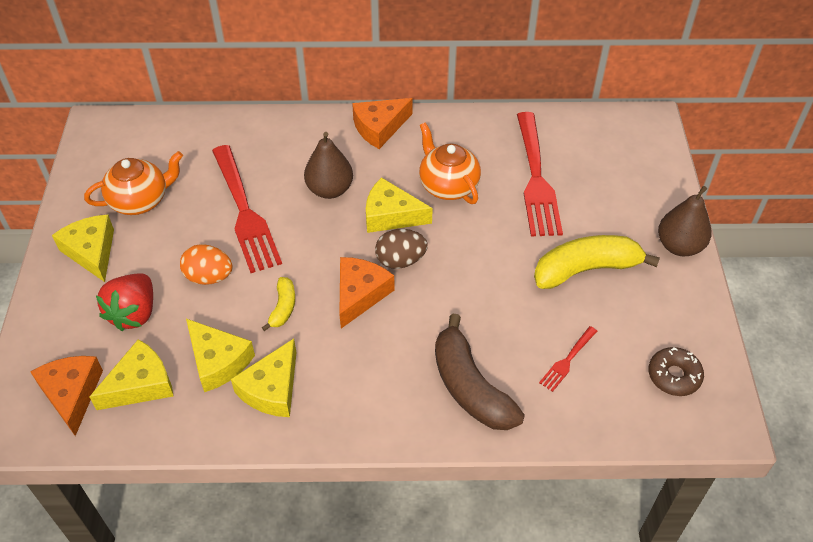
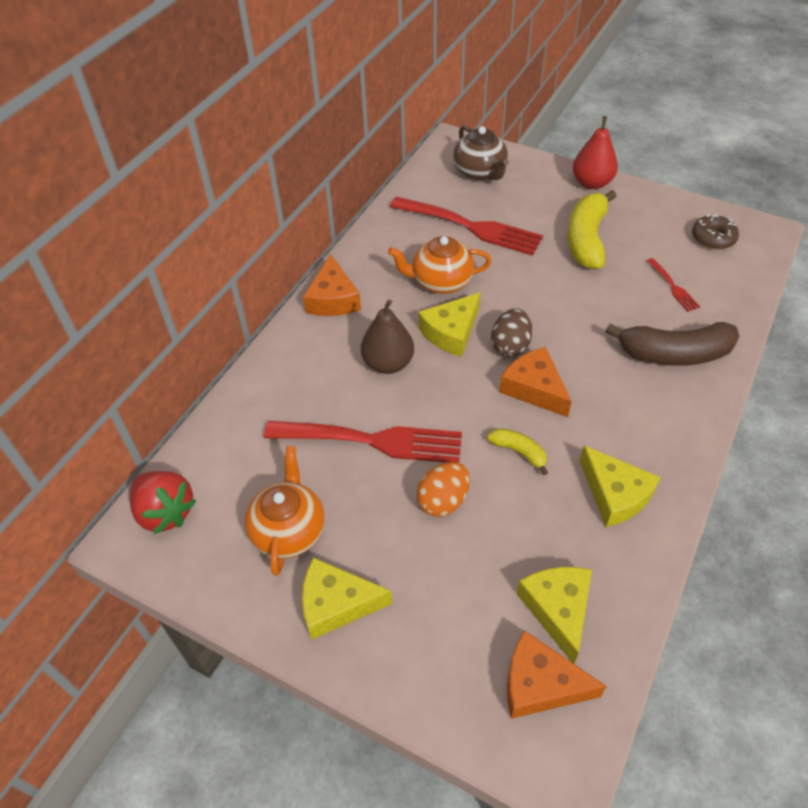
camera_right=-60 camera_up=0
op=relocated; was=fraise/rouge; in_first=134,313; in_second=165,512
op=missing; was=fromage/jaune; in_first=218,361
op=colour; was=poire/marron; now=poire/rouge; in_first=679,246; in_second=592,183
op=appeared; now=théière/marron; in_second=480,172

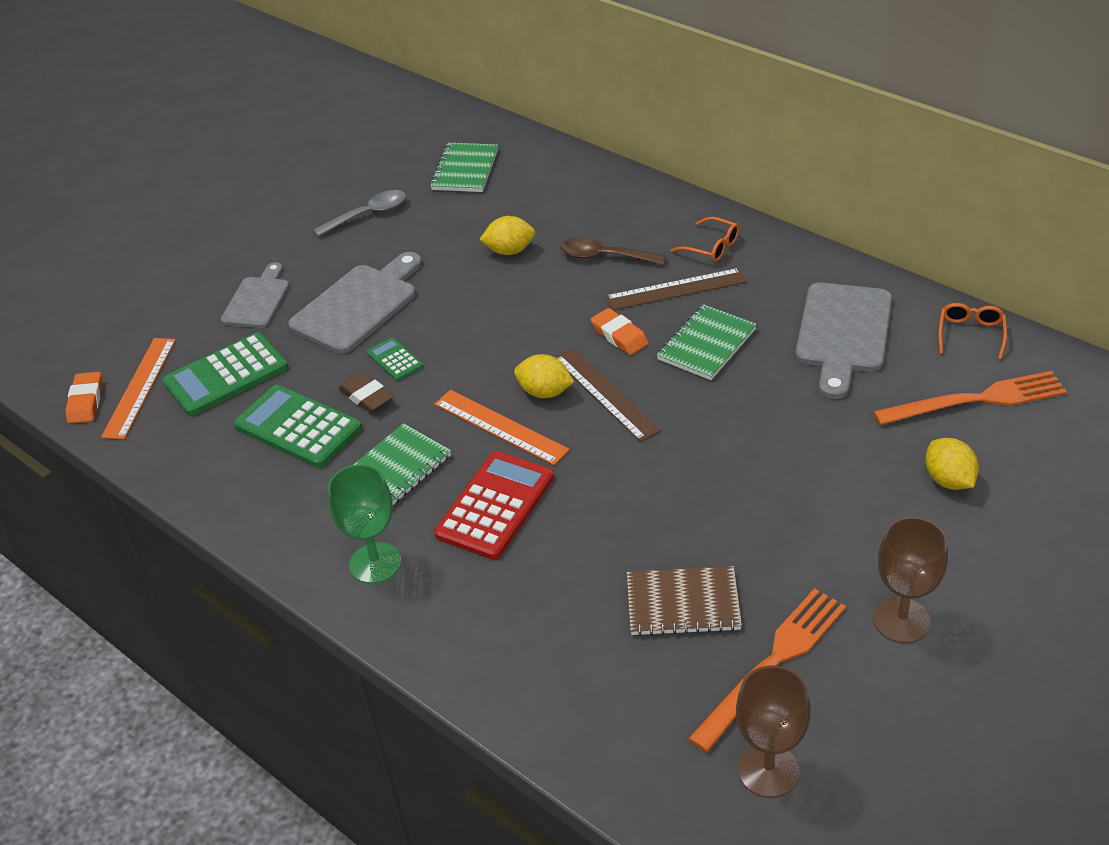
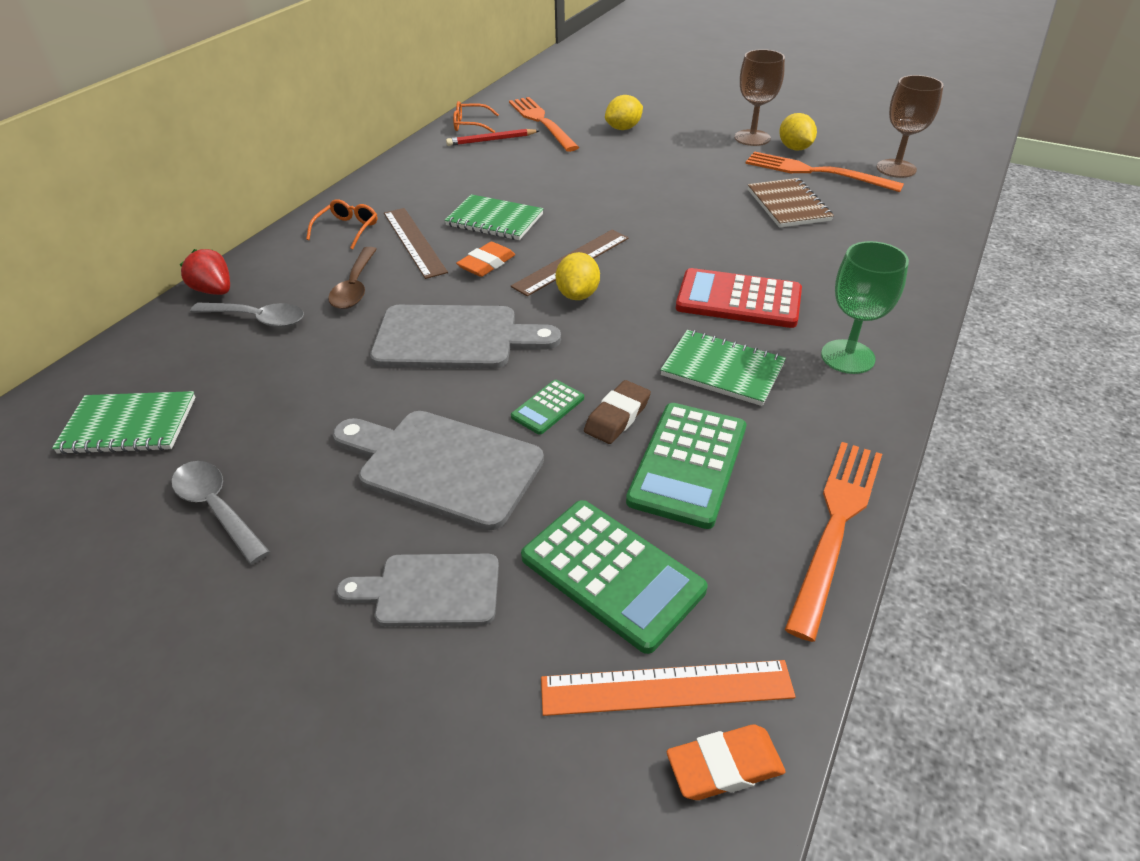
camera_right=-105 camera_up=0
op=missing; was=règle/orange; in_first=500,427
op=relocated; was=citron/jaune; in_first=509,251; in_second=794,148
op=relocated; was=planche à découper/gris; in_first=843,333; in_second=454,338
op=appeared; now=fraise/rouge; in_second=214,291
op=appeared; now=cuillère/gris; in_second=258,319
op=appeared; now=crayon/rouge; in_second=491,140
op=appeared; now=fourchette/orange; in_second=836,526

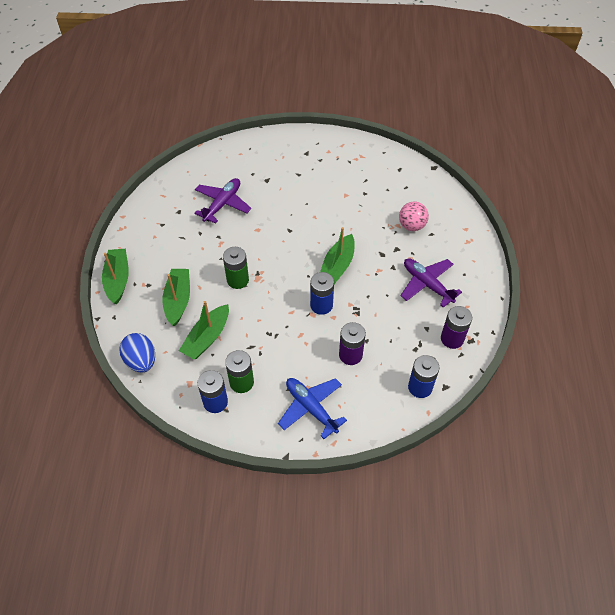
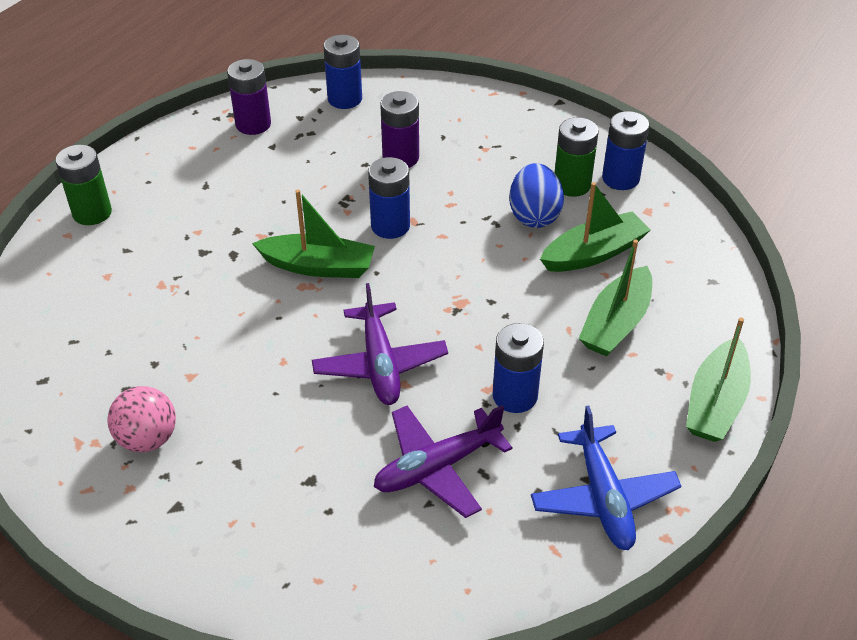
camera_right=-150 camera_up=-10
op=relocated; was=œuf/bleu; in_first=141,361; in_second=534,215
op=relocated; was=pile/vert; in_first=237,280; in_second=92,213
op=relocated; was=avion/bleu; in_first=311,408; in_second=603,497
op=spun; was=bateau/vert; in_first=337,266; in_second=318,266; clockwise=45
op=relocated; was=balle/rose; in_first=411,225; in_second=148,439
op=relocated; was=avion/violet; in_first=427,284; in_second=380,364
op=appeared; now=pile/bleu; in_second=515,396

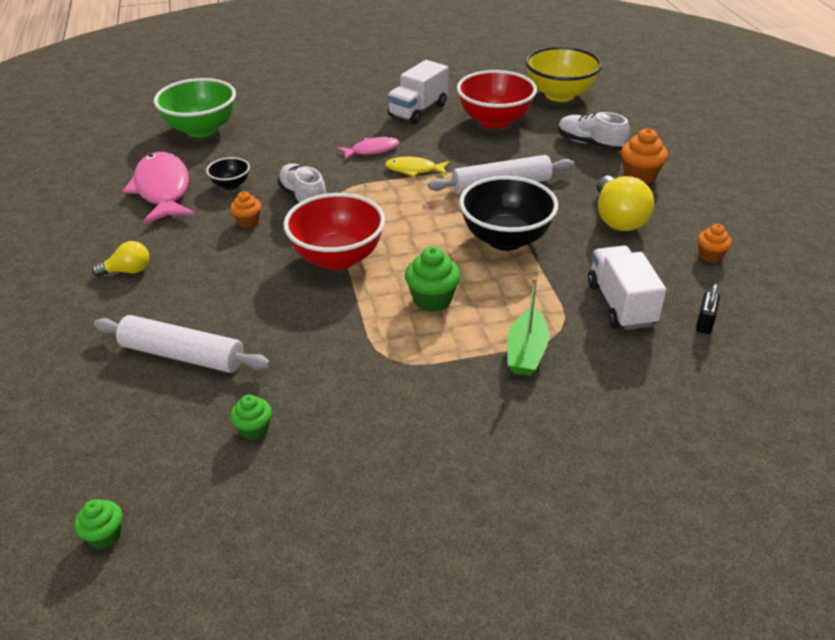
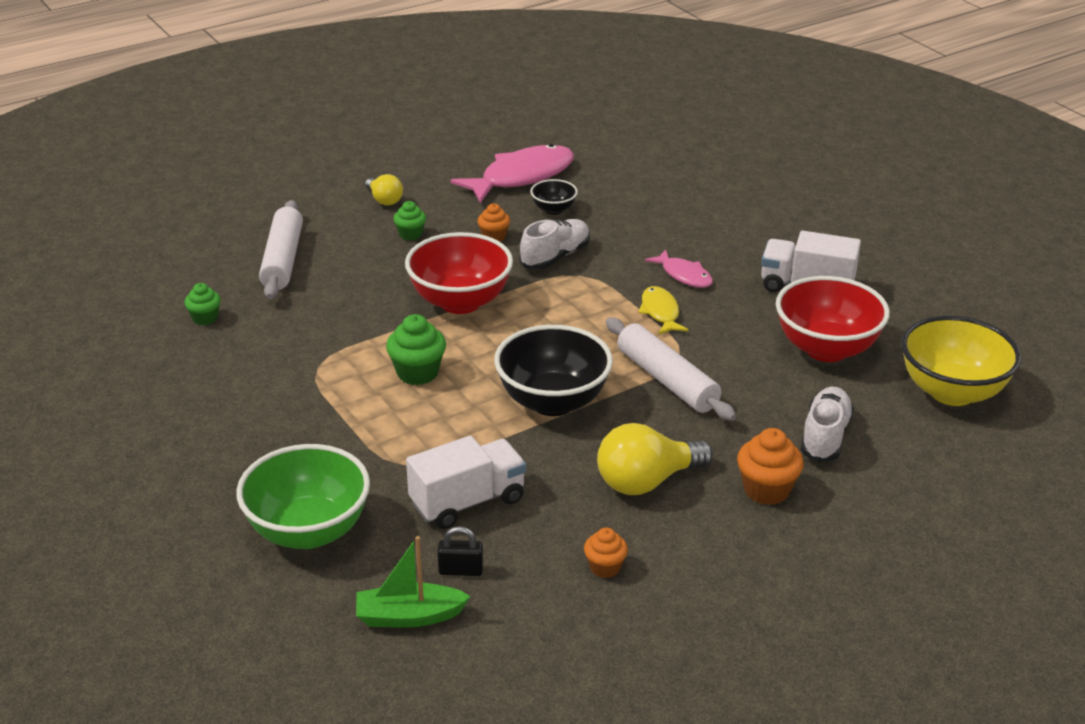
camera_right=70 camera_up=-5
op=relocated; was=muffin/vert; in_first=105,536; in_second=410,234
op=relocated; was=bol/vert; in_first=201,129; in_second=308,531
op=relocated; was=bateau/vert; in_first=526,352; in_second=409,616

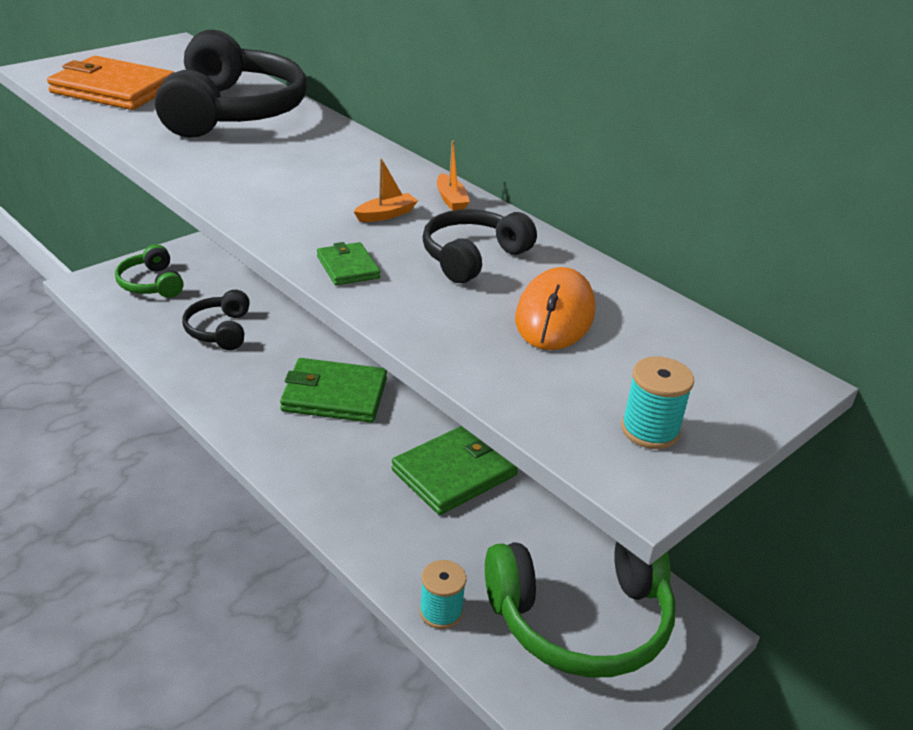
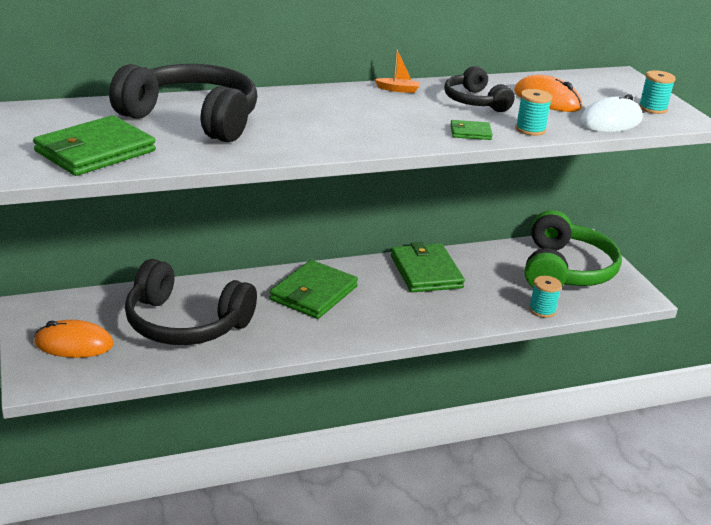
camera_right=-65 camera_up=-5
op=colour; was=portefeuille/orange; now=portefeuille/vert; in_first=113,89; in_second=95,151
op=exchanged; was=casque audio/vert; now=souris/orange; in_first=151,284; in_second=74,344
op=size; was=casque audio/noir; in_first=219,330; in_second=185,323; ratio=1.81
op=missing; was=bateau/orange; in_first=386,214
op=appeared; now=bobine/turquoise; in_second=530,129
op=appeared; now=souris/blanc; in_second=610,121

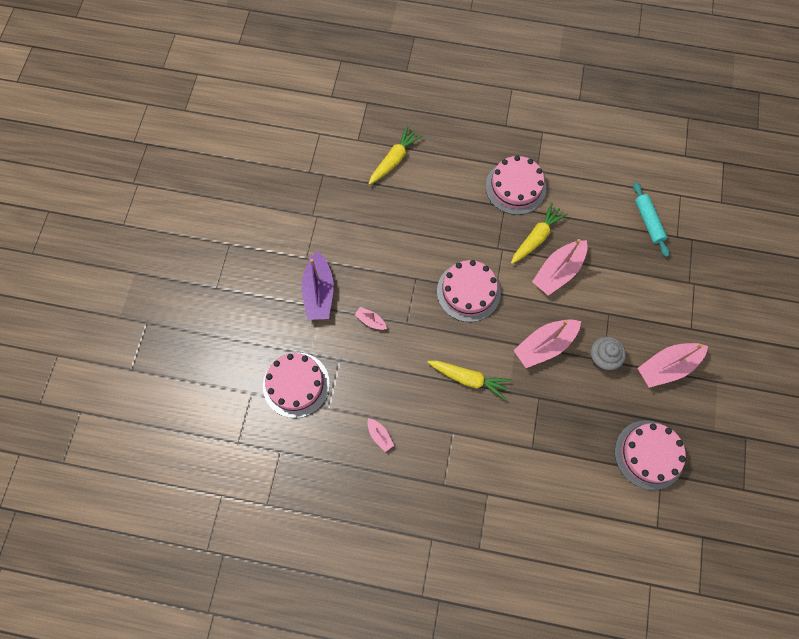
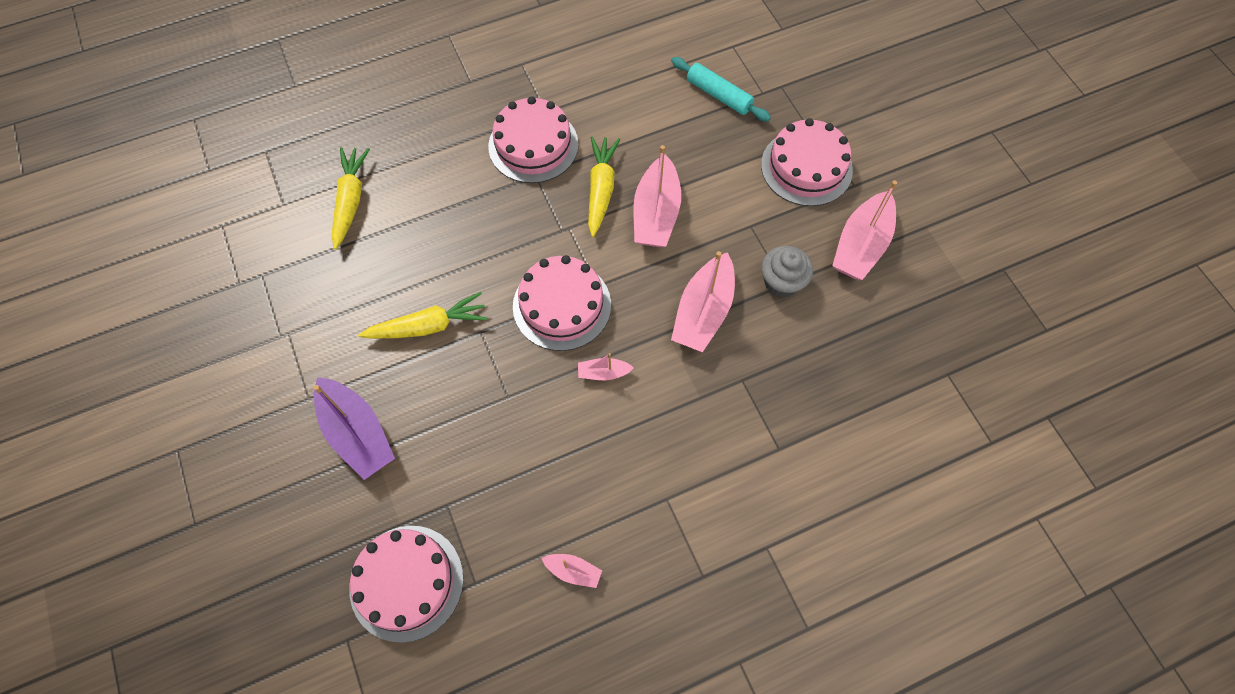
camera_right=-35 camera_up=-5
op=relocated; was=bateau/rose; in_first=371,321; in_second=603,373
op=relocated; was=carotte/jaune; in_first=468,379; in_second=428,326
op=relocated; was=gâteau/rose; in_first=649,454; in_second=806,167

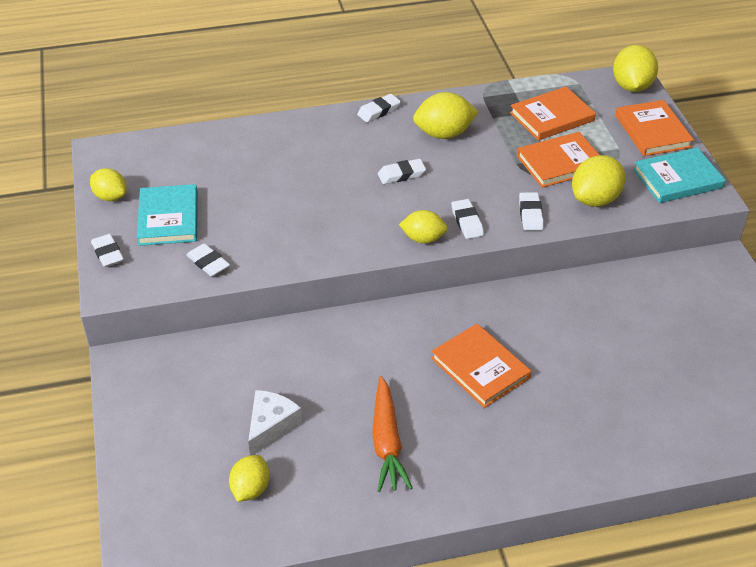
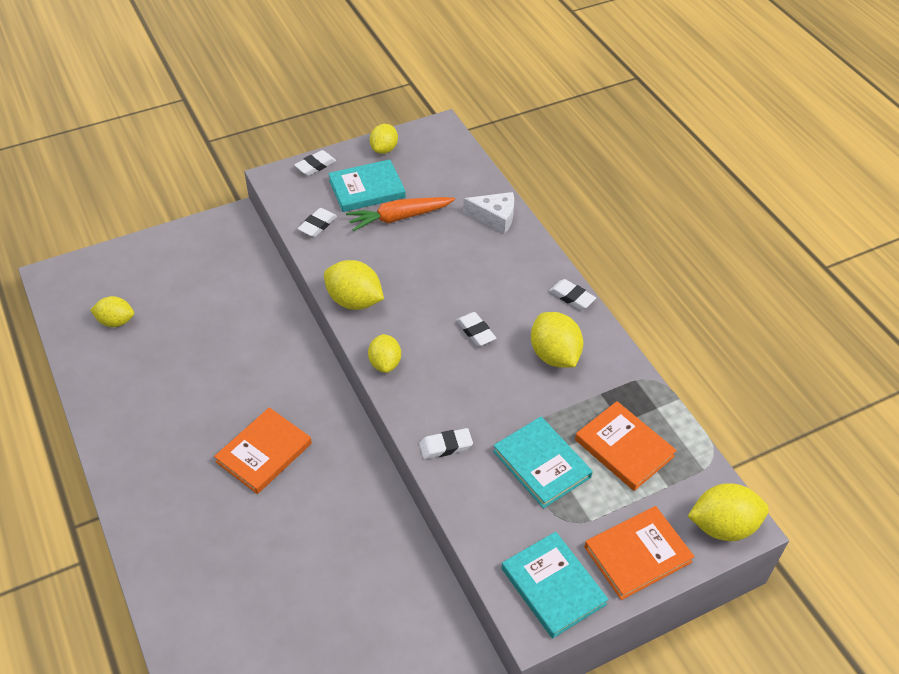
camera_right=75 camera_up=5
op=relocated; was=fromage/blanc; in_first=271,426; in_second=494,217
op=relocated; was=carotte/orange; in_first=387,442; in_second=399,218
op=missing; was=gomme/blanc; in_first=467,222
op=colour; was=livre/orange; now=livre/turquoise; in_first=560,163; in_second=541,464
op=relocated; was=citron/jaune; in_first=595,199; in_second=354,301

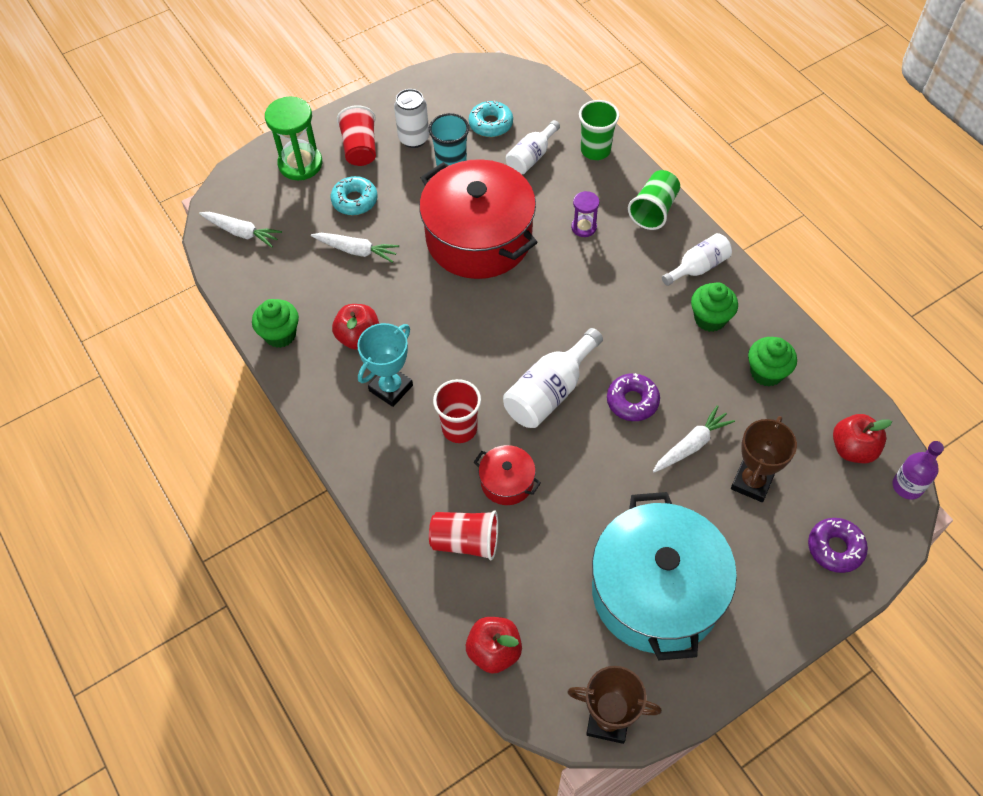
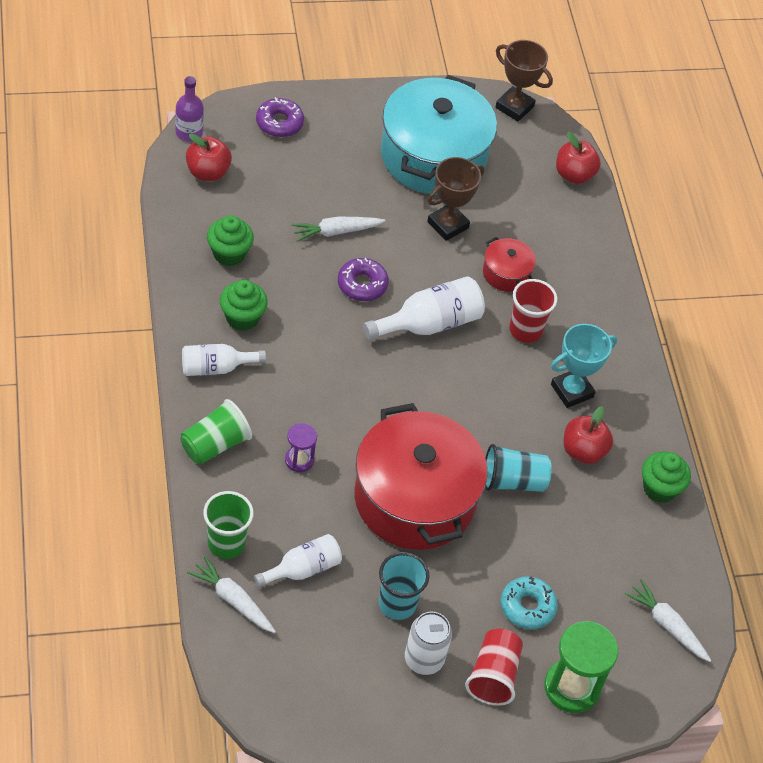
camera_right=-165 camera_up=-5
op=relocated; was=carotte/blanc; in_first=356,250; in_second=233,600
op=missing; was=gobelet/rouge; in_first=465,541
op=missing; was=beignet/turquoise; in_first=491,124
op=relocated; was=trophée/marron; in_first=752,482; in_second=447,225
op=appeared; now=gobelet/turquoise; in_second=513,481

